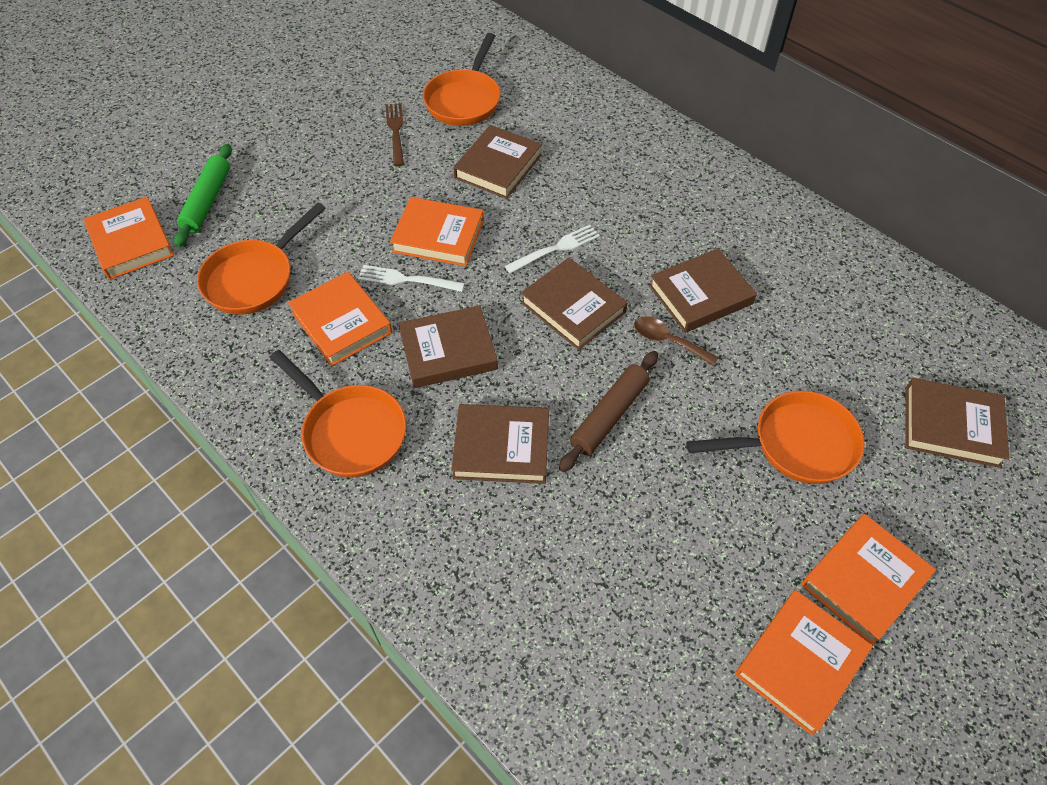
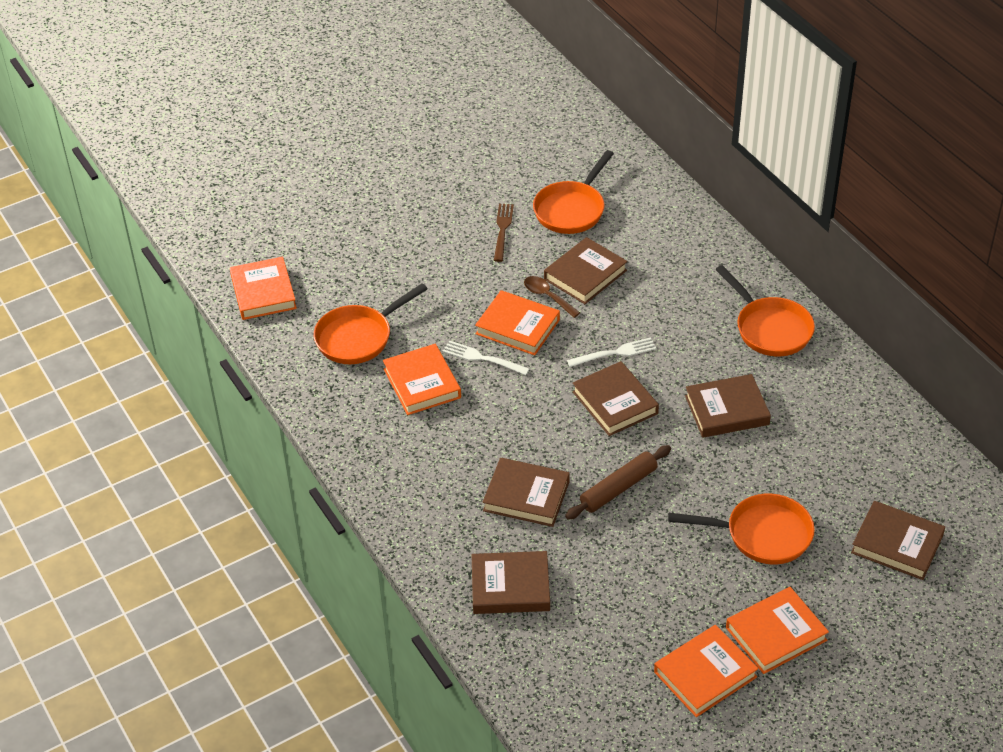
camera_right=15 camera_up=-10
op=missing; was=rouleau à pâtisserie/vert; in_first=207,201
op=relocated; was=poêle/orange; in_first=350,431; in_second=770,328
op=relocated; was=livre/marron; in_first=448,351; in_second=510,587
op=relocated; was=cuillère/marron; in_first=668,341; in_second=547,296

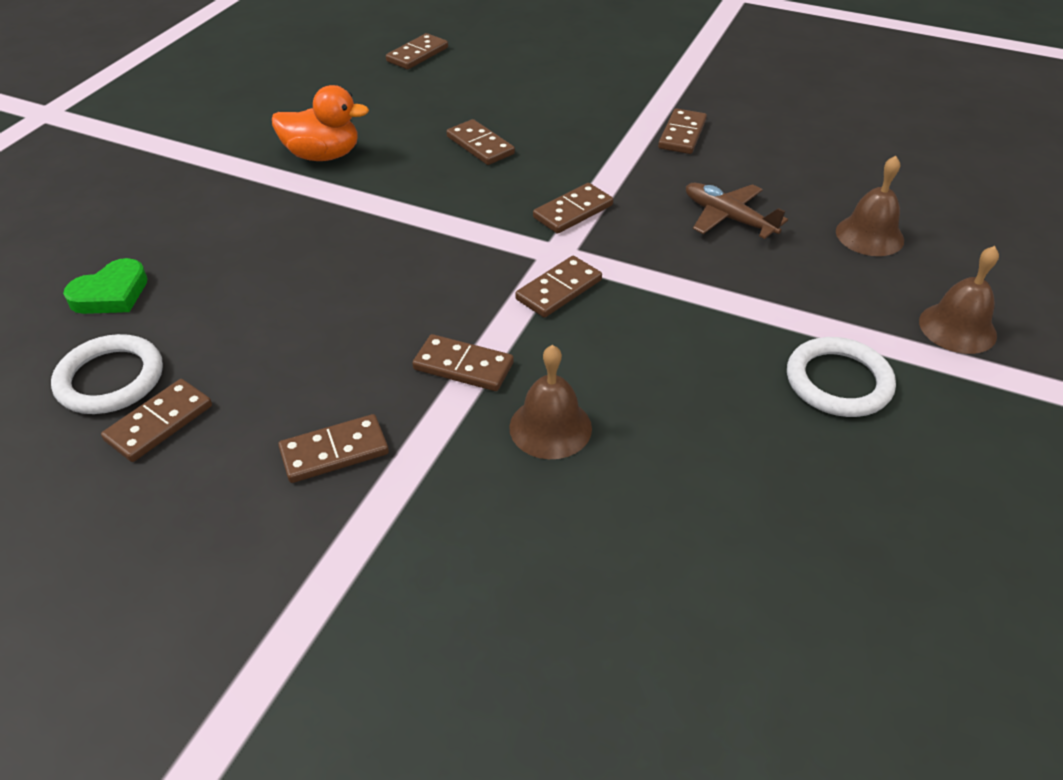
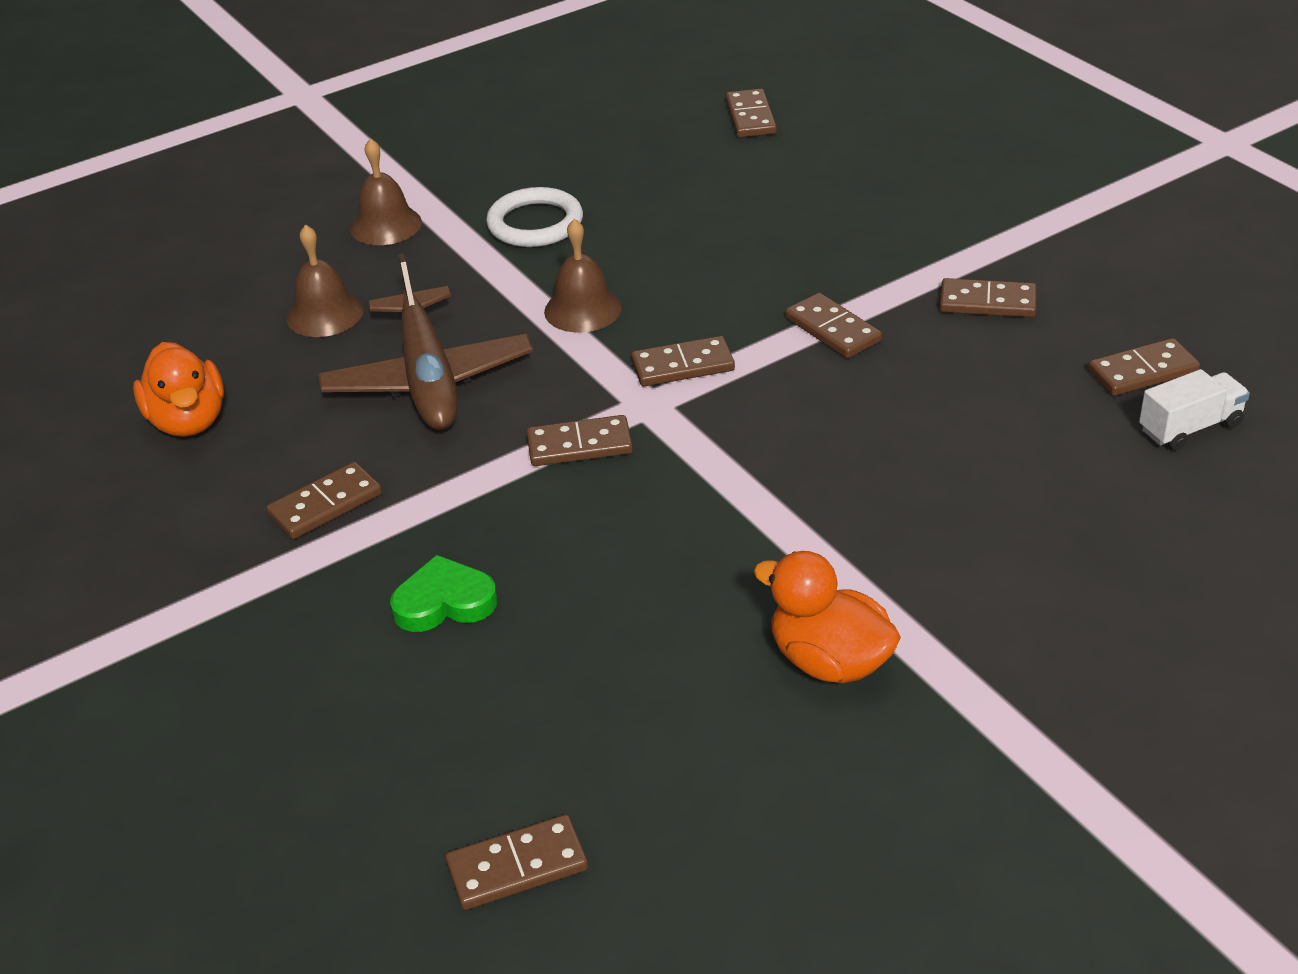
camera_right=-145 camera_up=-5
op=exchanged; was=anneau/blanc; now=camion/blanc; in_first=110,379; in_second=1190,427
op=relocated; was=cœur/vert; in_first=111,294; in_second=444,602
op=relocated; was=domino/marron; in_first=480,145; in_second=750,117
op=relocated; was=cloche/marron; in_first=550,427; in_second=582,309
op=size; was=avion/marron; in_first=728,218; in_second=428,378; ratio=1.67
op=appeared; now=canard/orange; in_second=188,421

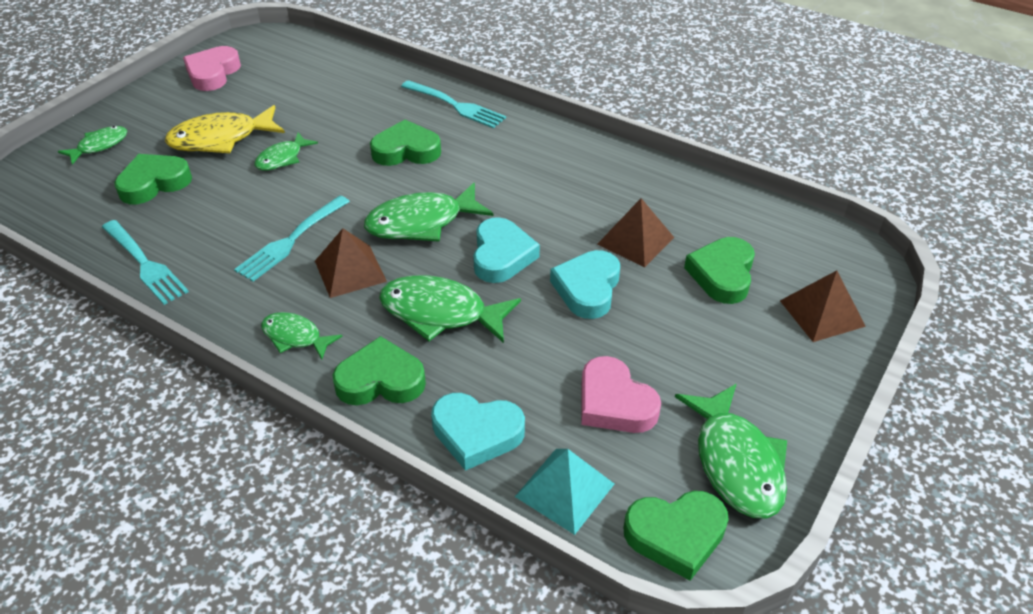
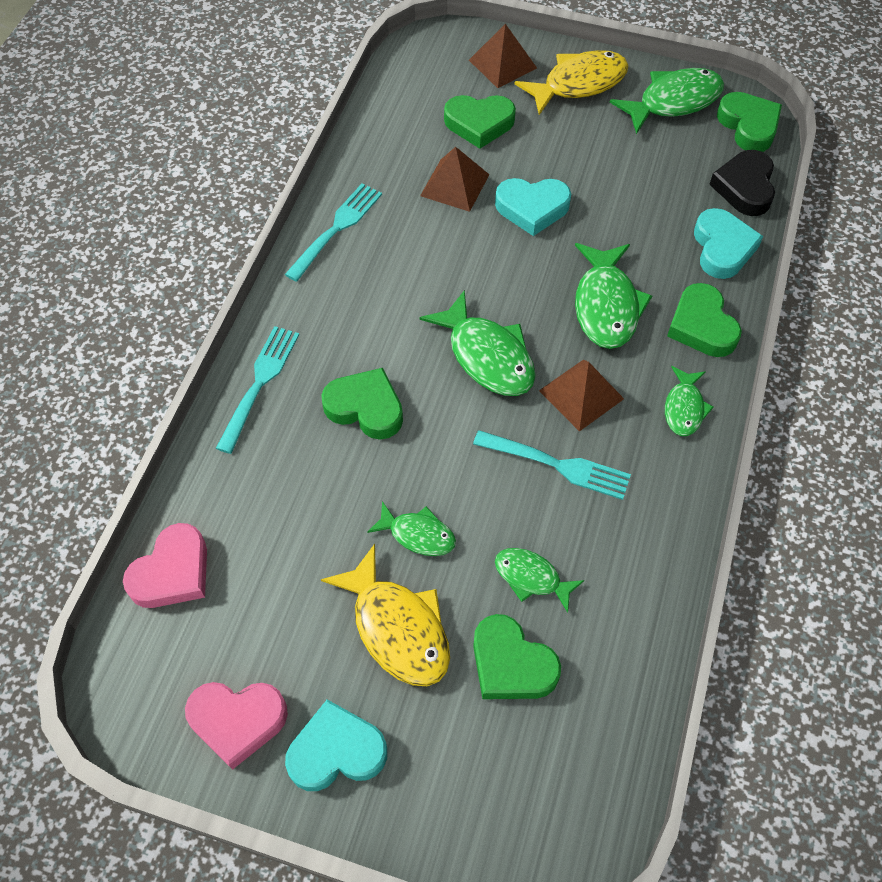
camera_right=-105 camera_up=15
op=relocated; was=poisson/vert; in_first=99,146; in_second=531,577
op=relocated; was=fourchette/turquoise; in_first=144,263; in_second=336,229
op=spun; was=cœur/vert; in_first=406,150; in_second=365,408; clockwise=135
op=relocated; was=cœur/turquoise; in_first=501,256; in_second=336,751
op=exchanged; was=pyramide/turquoise; now=cœur/noir; in_first=564,490; in_second=744,187
op=relocated; was=cœur/rose; in_first=614,403; in_second=172,572
op=appeared; now=poisson/jaune; in_second=578,84

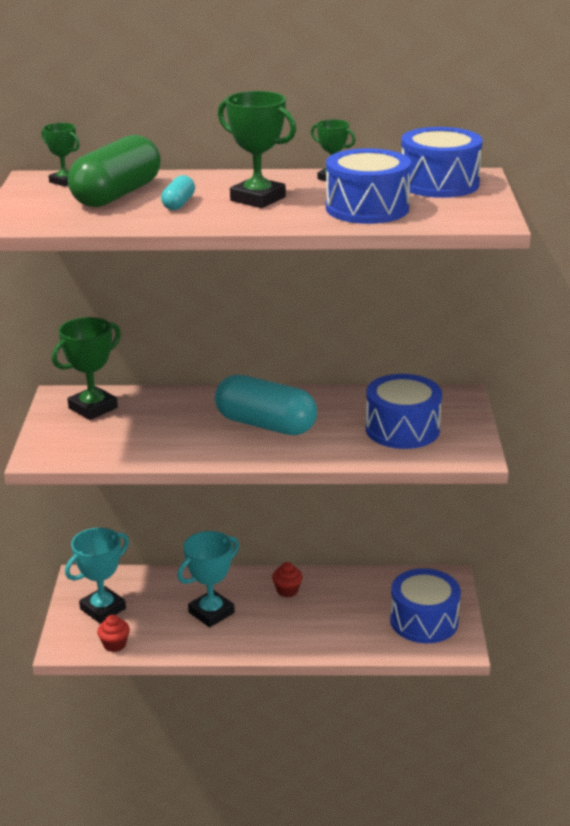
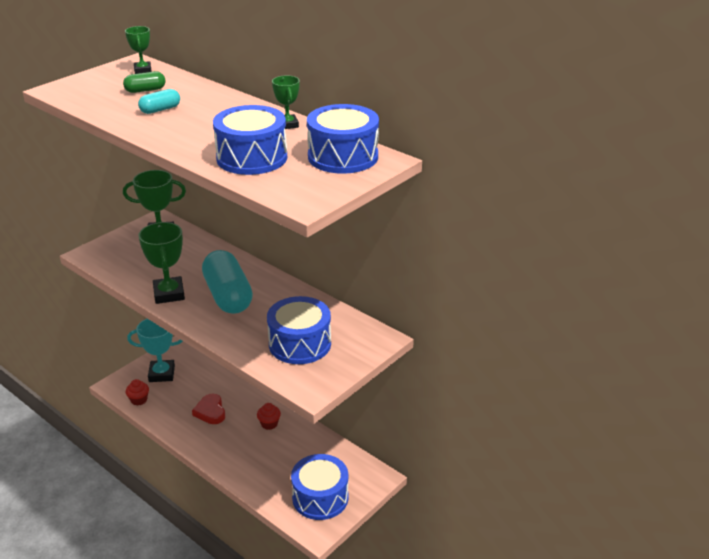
camera_right=40 camera_up=5
op=size; was=gélule/vert; in_first=117,195; in_second=145,90; ratio=0.46
op=exchanged; was=trophée/turquoise; now=cœur/rouge; in_first=211,612; in_second=210,411
op=relocated; was=trophée/vert; in_first=258,199; in_second=169,294

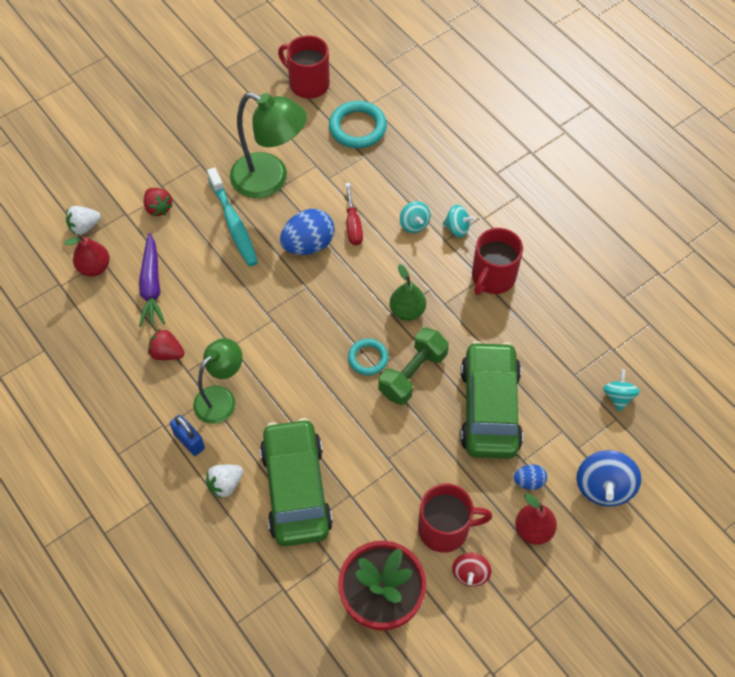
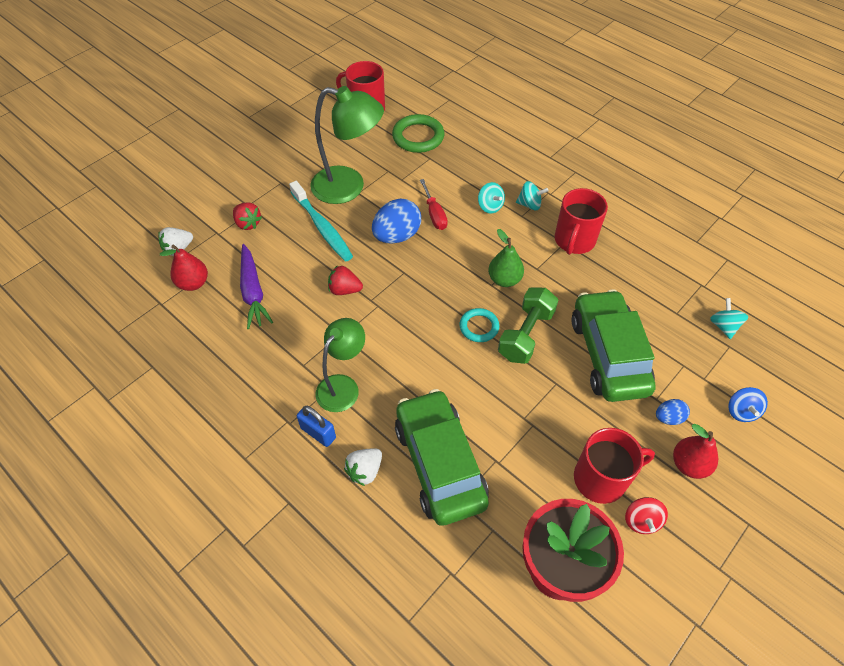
camera_right=-10 camera_up=-5
op=relocated; was=fraise/rouge; in_first=167,353; in_second=344,290
op=colour; was=anneau/turquoise; now=anneau/vert; in_first=357,127; in_second=418,137
op=size; was=toupie/bleu; in_first=603,487; in_second=741,411; ratio=0.6

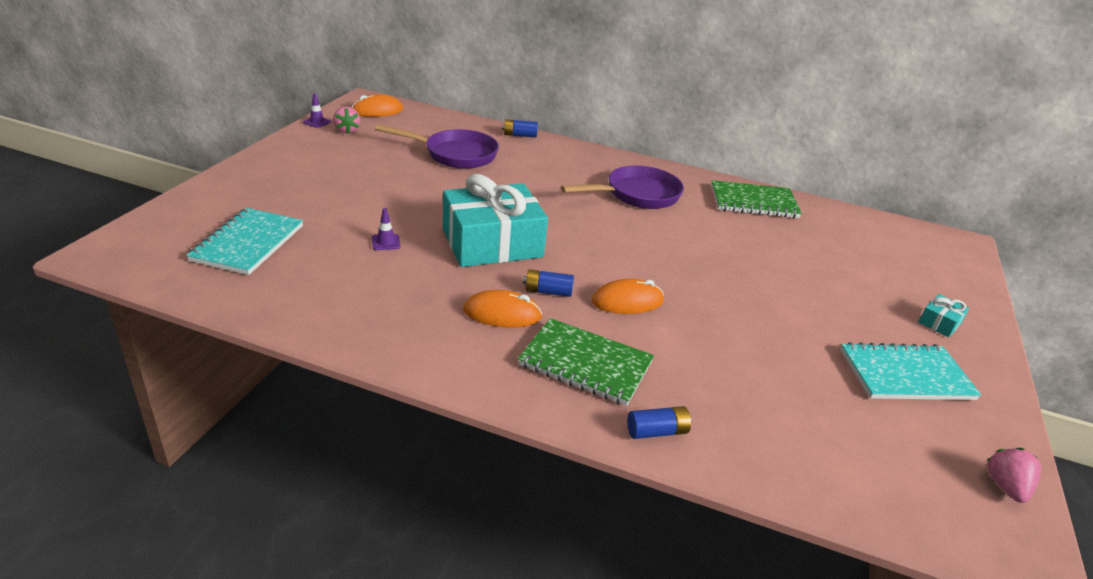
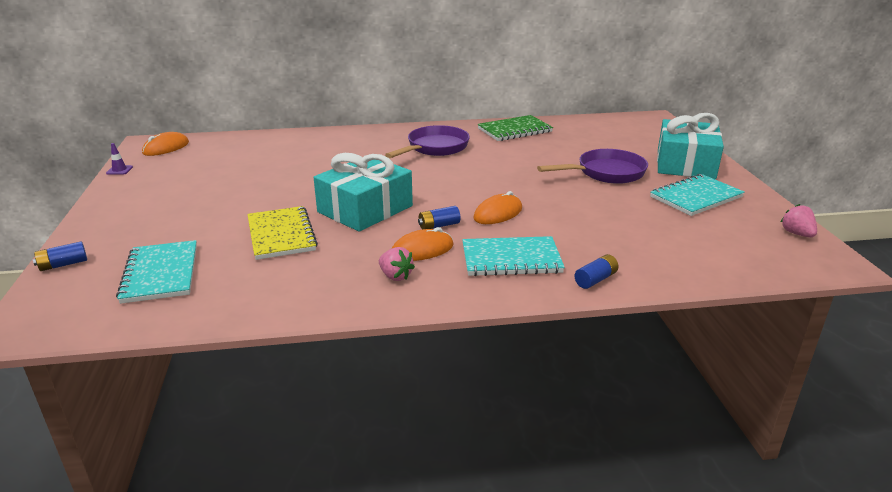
camera_right=-25 camera_up=-5
op=relocated; was=fraise/rose; in_first=347,130; in_second=395,276
op=exchanged; was=cône de chantier/violet; now=carnet/jaune; in_first=386,242; in_second=281,235
op=relocated; was=poêle/violet; in_first=455,154; in_second=606,173
op=relocated; was=pile/bleu; in_first=519,135; in_second=63,264
op=colour; was=carnet/vert; now=carnet/turquoise; in_first=585,364; in_second=511,259
op=size; was=cadeau/turquoise; in_first=939,323; in_second=685,164; ratio=2.49

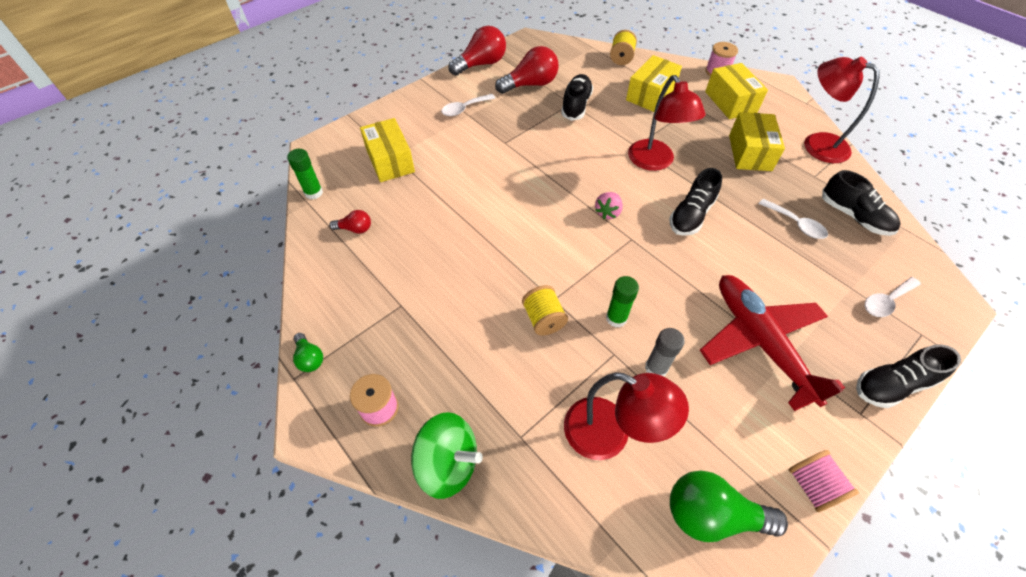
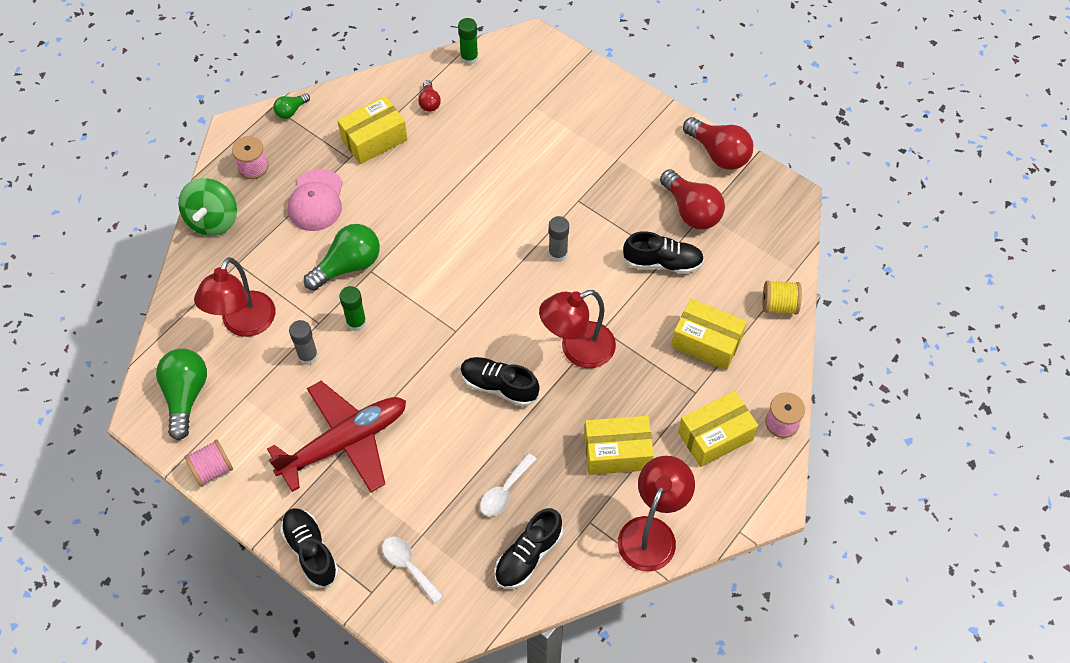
camera_right=80 camera_up=5
op=relocated; was=boîte/jaune; in_first=390,161; in_second=374,139
op=missing; was=cuillère/blanc; in_first=464,109
op=exchanged; was=bobine/jaune; now=ampoule/vert; in_first=543,319; in_second=348,266
op=missing; was=fraise/rose; in_first=608,212
op=appeared; now=casquette/rose; in_second=316,200
op=appeared; now=bâton de colle/gris; in_second=558,254

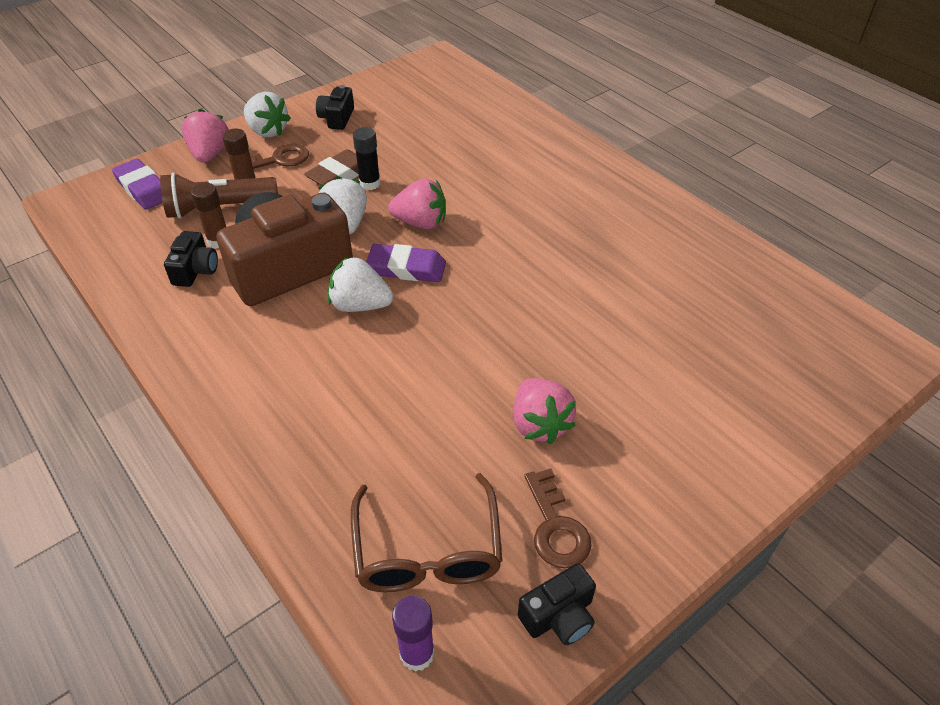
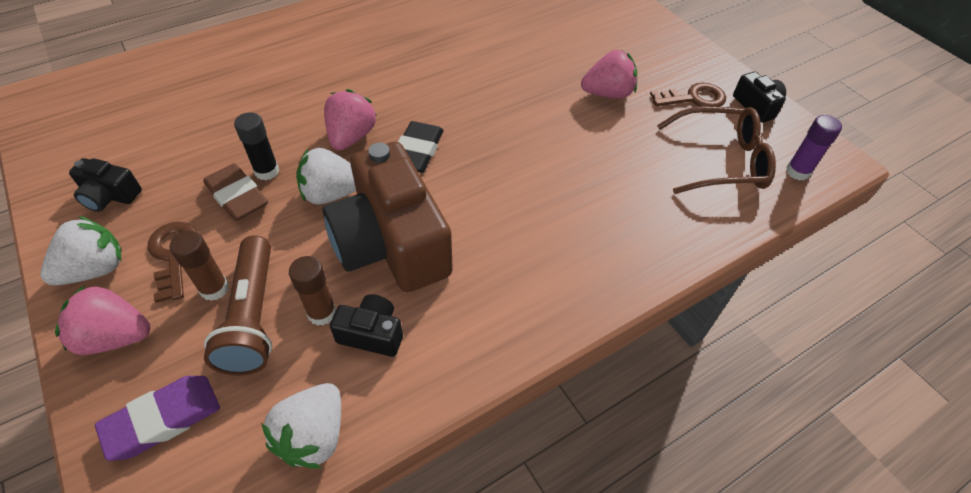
camera_right=-85 camera_up=5
op=relocated; was=fraise/blanc; in_first=360,305; in_second=314,436
op=colour; was=gomme/violet; now=gomme/noir; in_first=406,268; in_second=417,151

